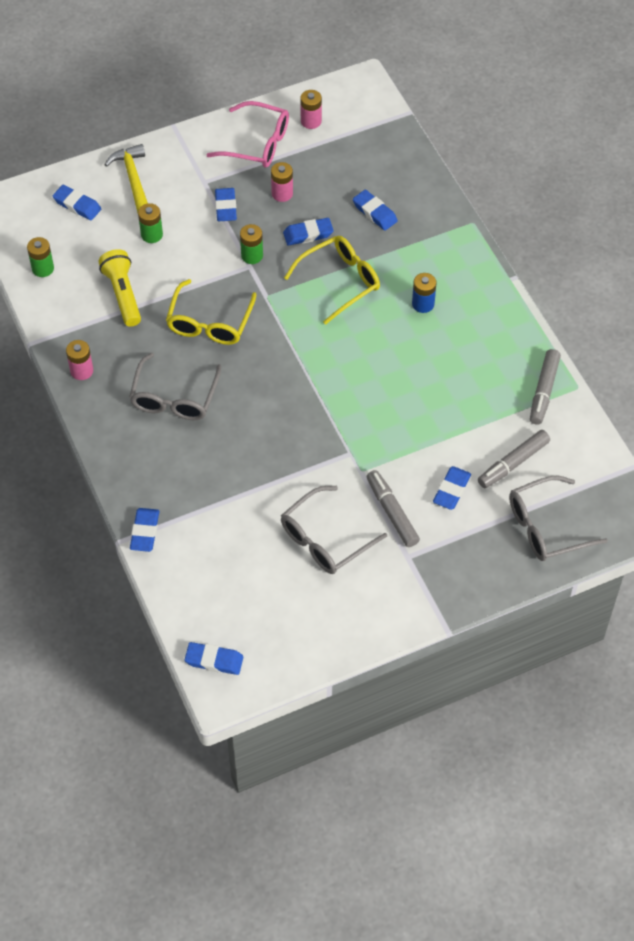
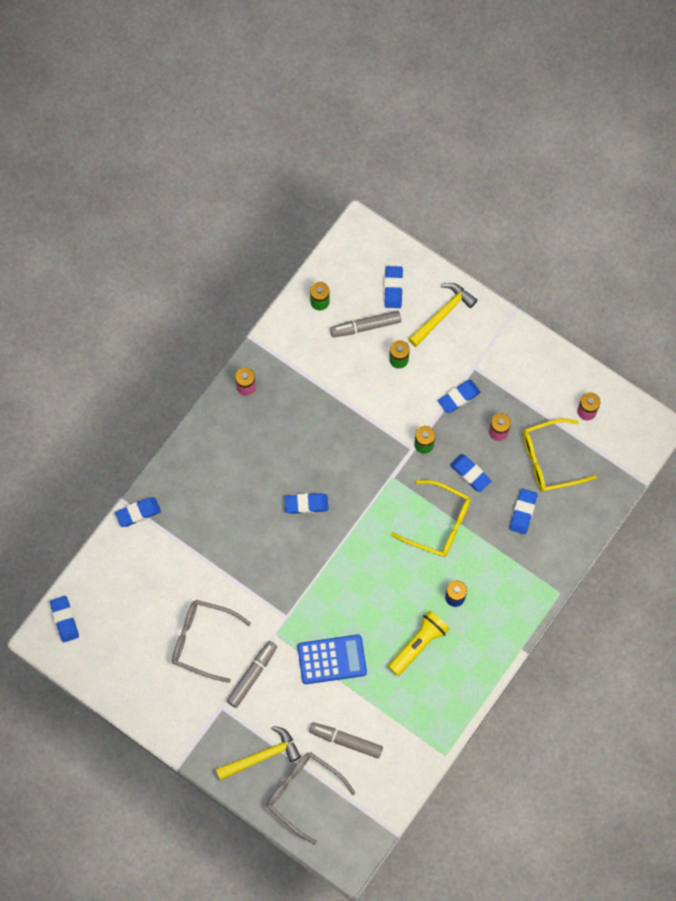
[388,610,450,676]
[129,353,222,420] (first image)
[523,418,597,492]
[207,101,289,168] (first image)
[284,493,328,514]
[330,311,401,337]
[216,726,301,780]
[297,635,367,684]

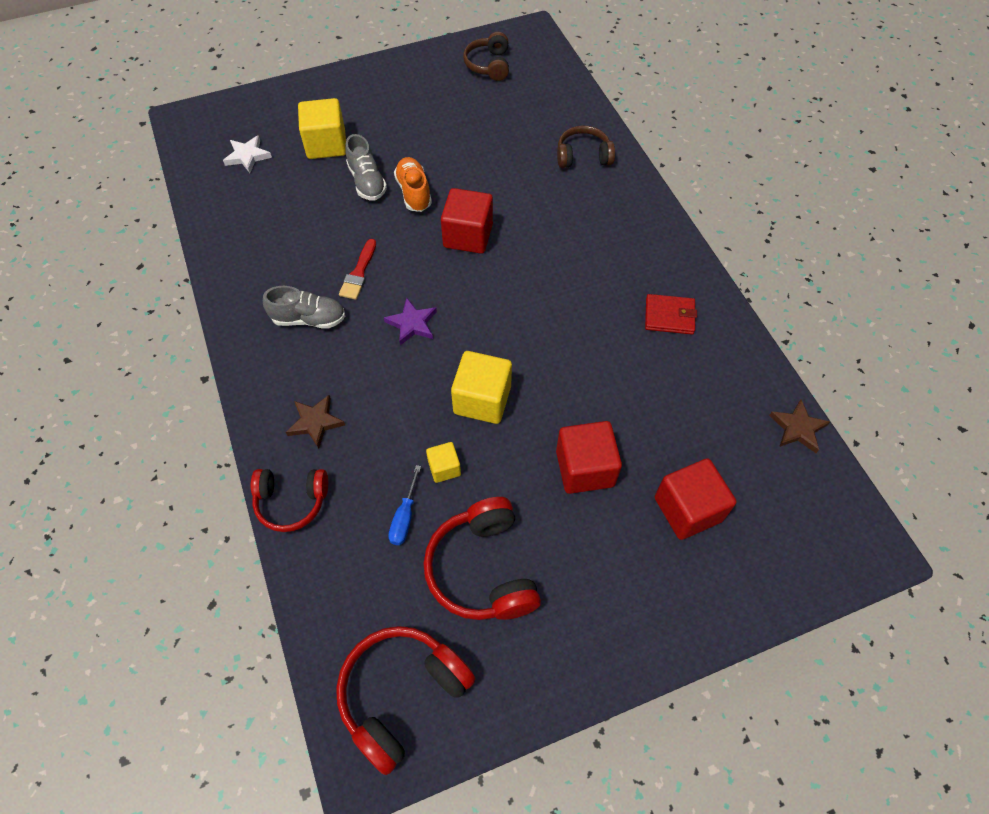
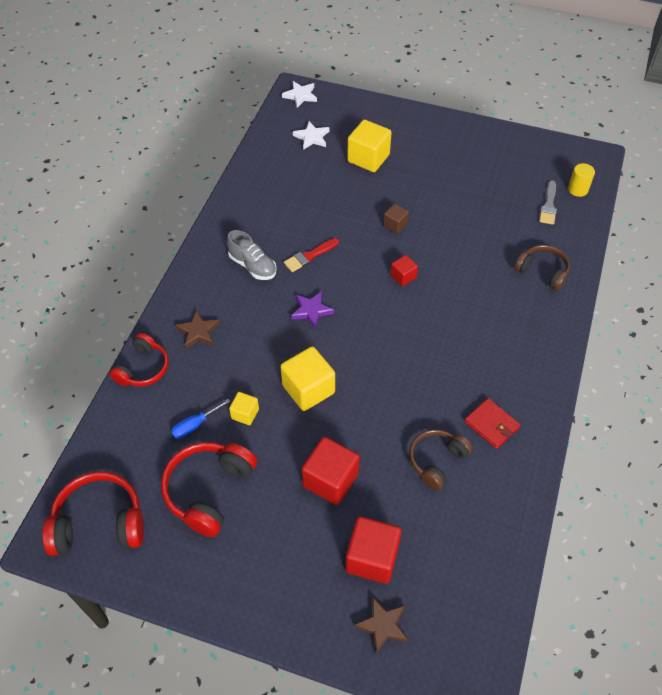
[109,333,169,386]
[345,134,387,201] (first image)
[383,204,409,234]
[390,255,418,286]
[409,429,472,490]
[354,596,408,654]
[282,81,317,108]
[539,181,557,225]
[568,163,595,197]

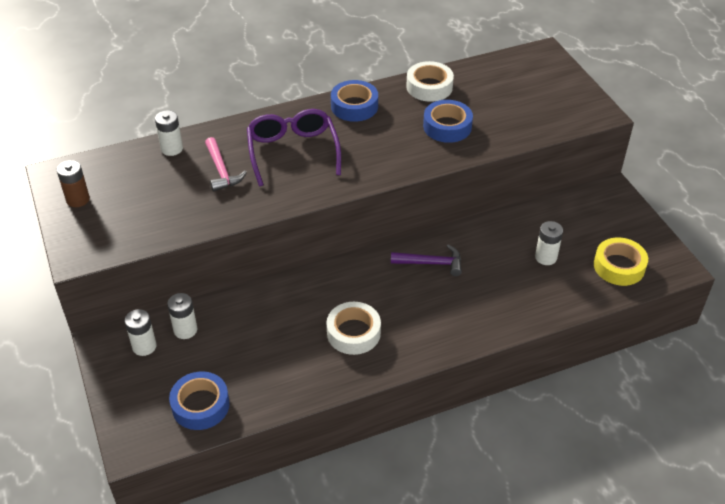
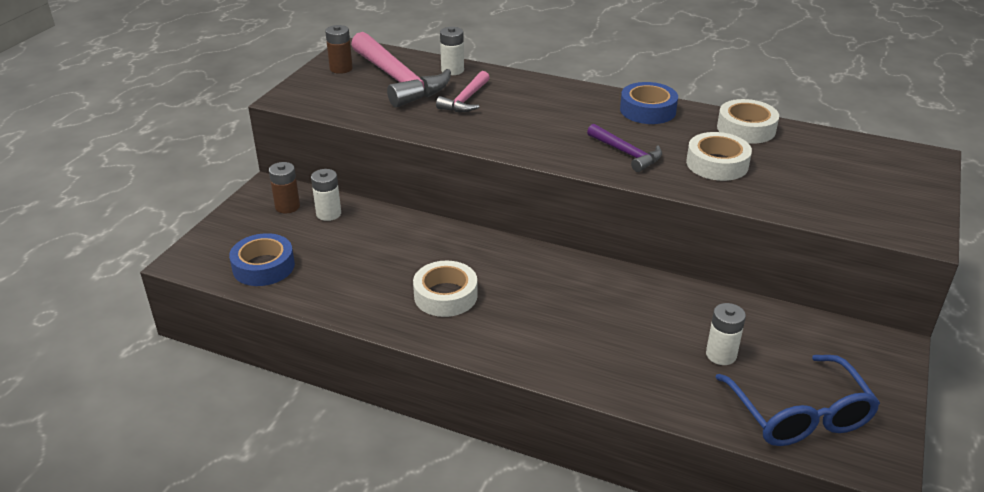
[269,162,300,214]
[247,109,341,186] (first image)
[587,124,662,172]
[686,132,752,181]
[715,355,880,446]
[351,32,451,108]

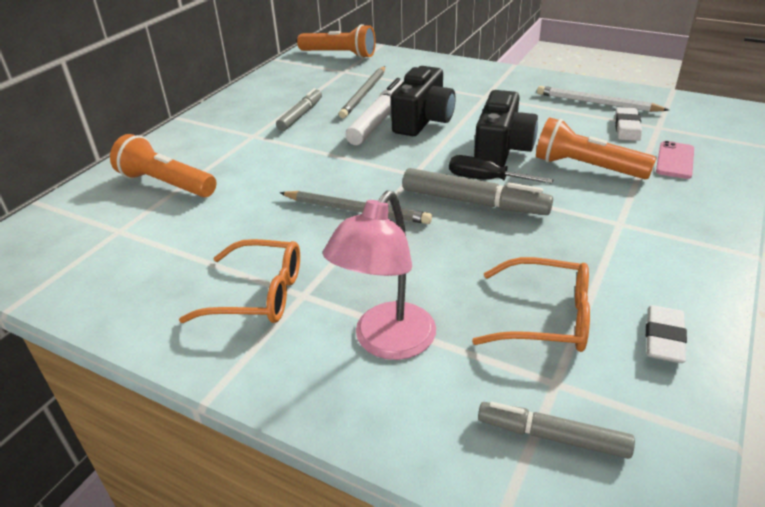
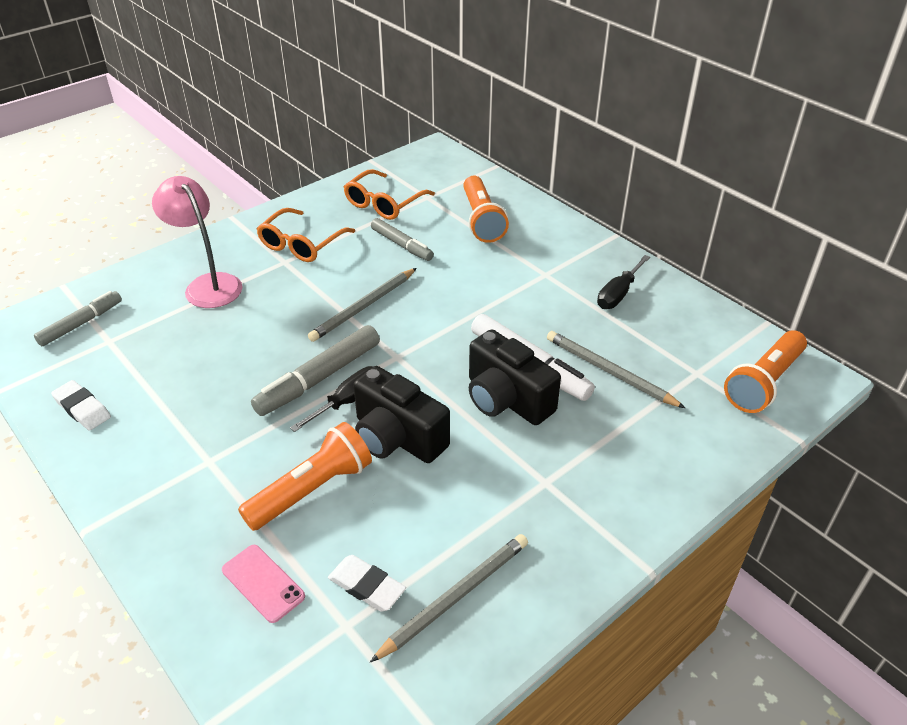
[463,176,509,243]
[371,218,434,261]
[344,169,435,220]
[370,534,528,662]
[597,255,650,309]

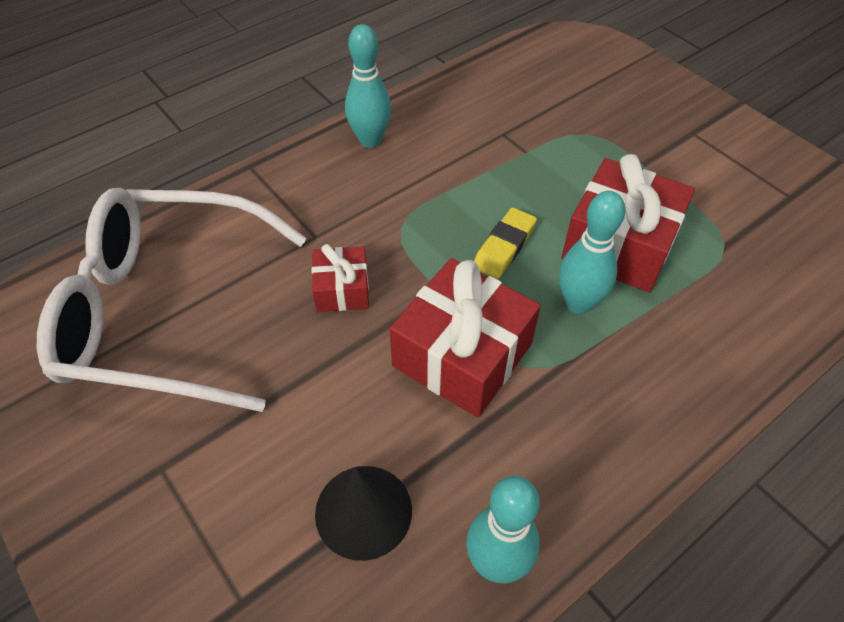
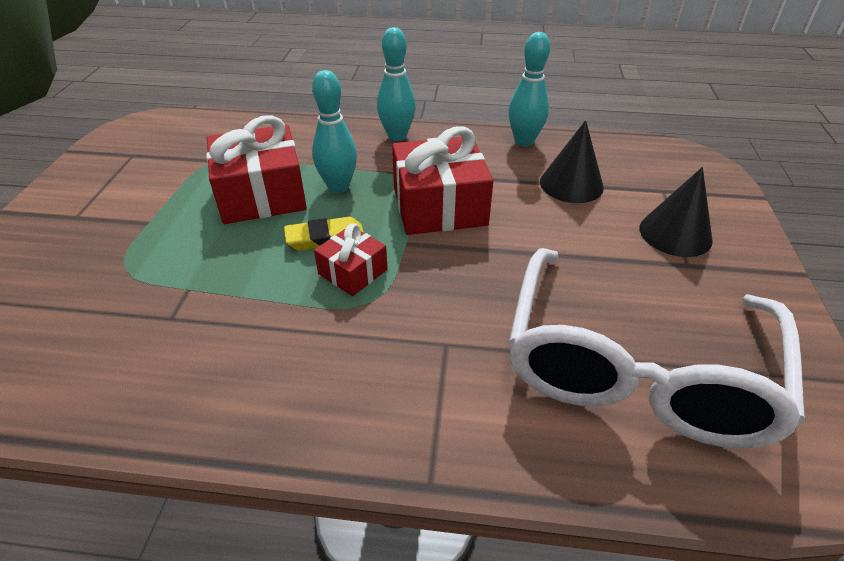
[508,248,805,449]
[314,223,388,296]
[377,27,416,141]
[639,167,713,257]

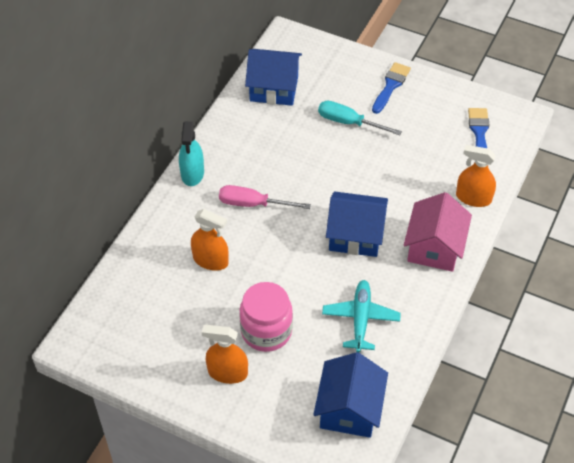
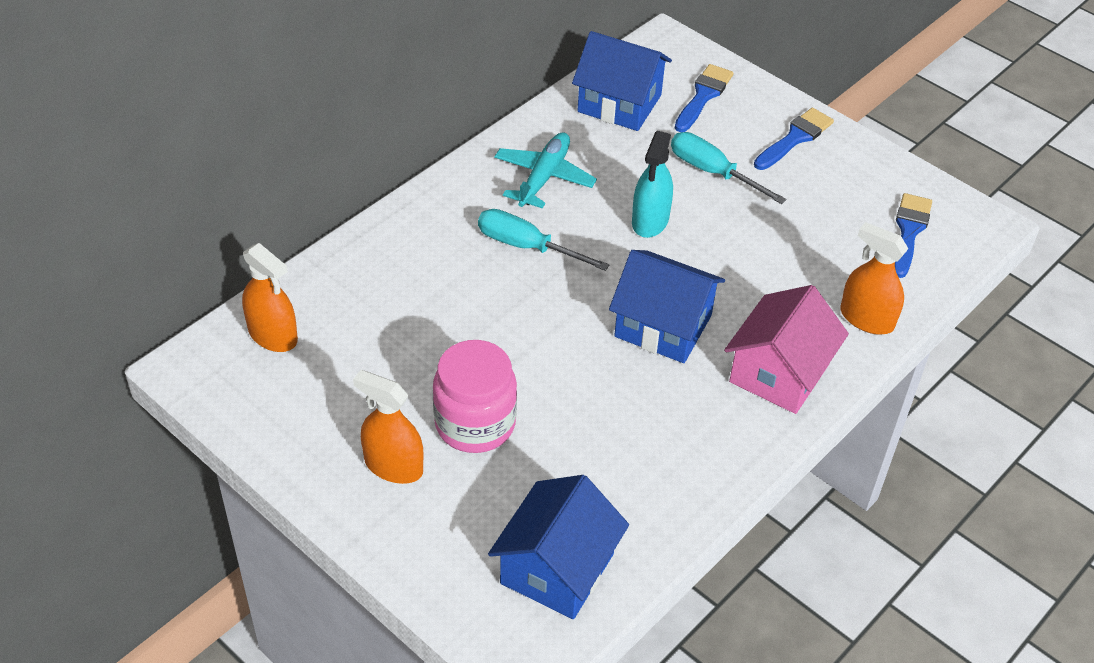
[632,131,673,238]
[242,243,298,352]
[478,209,609,271]
[494,132,597,209]
[675,64,734,132]

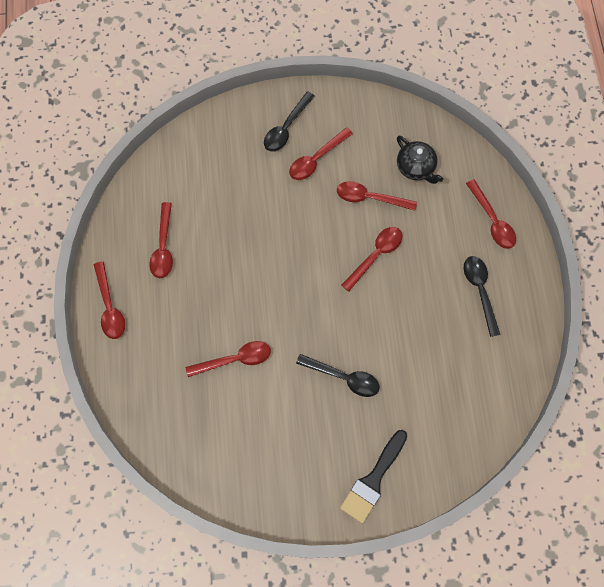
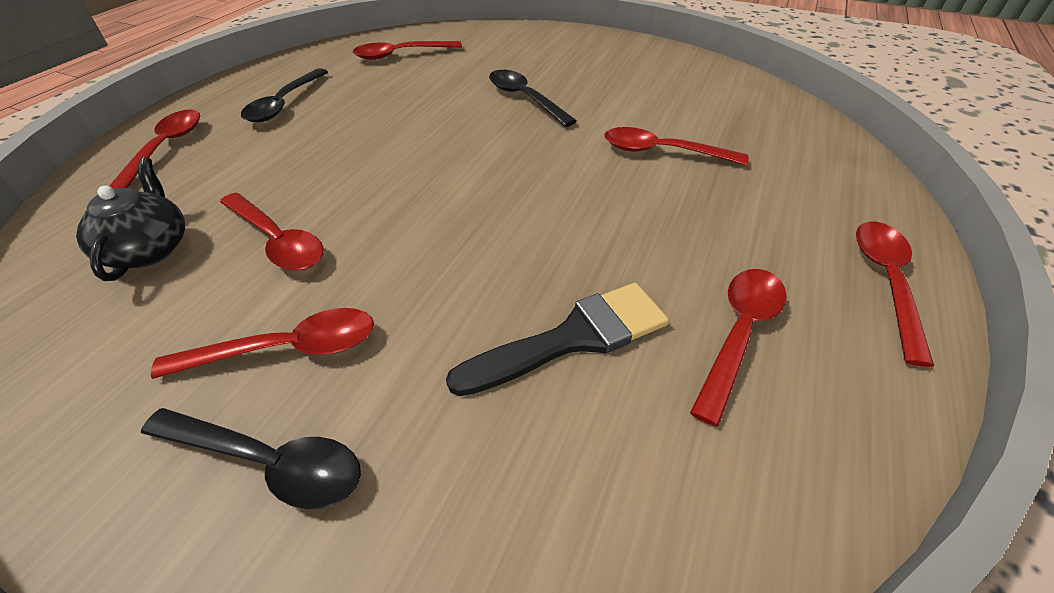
[141,408,361,509]
[446,283,669,396]
[353,41,462,60]

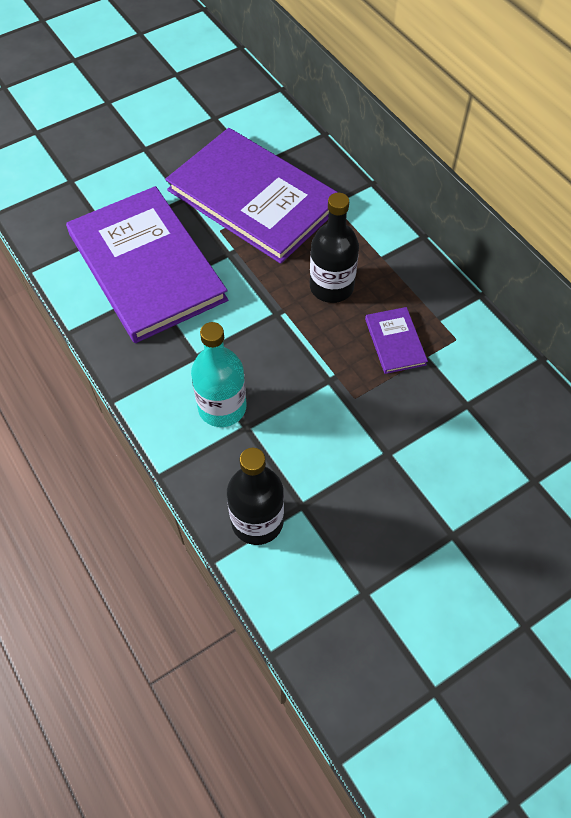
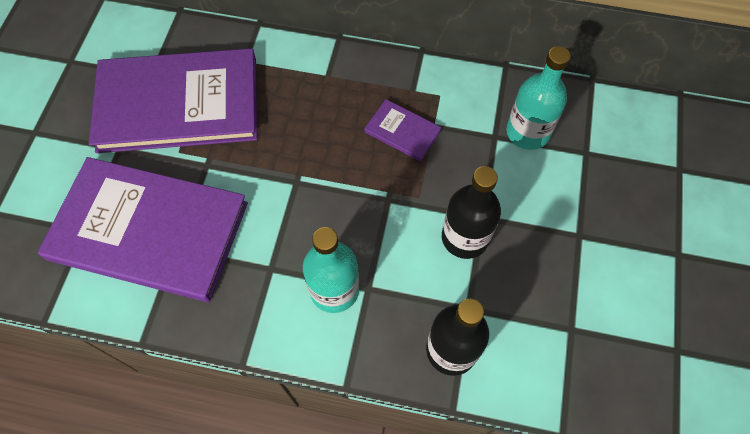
[442,166,501,259]
[506,46,571,150]

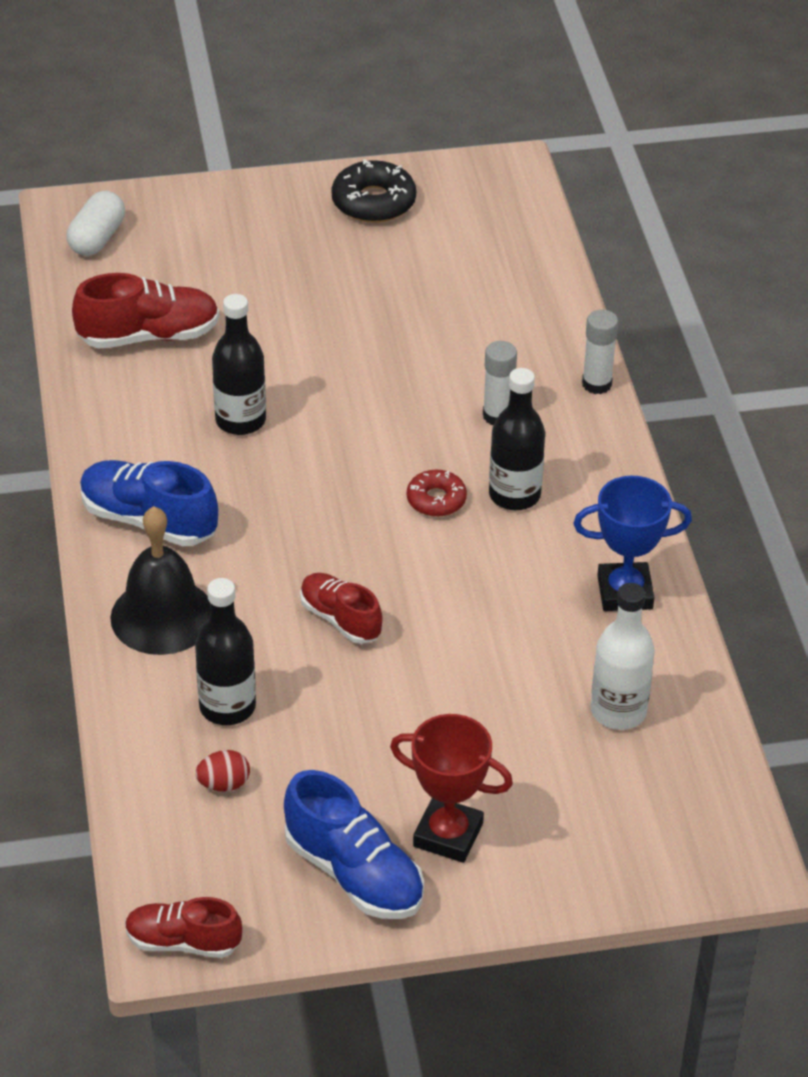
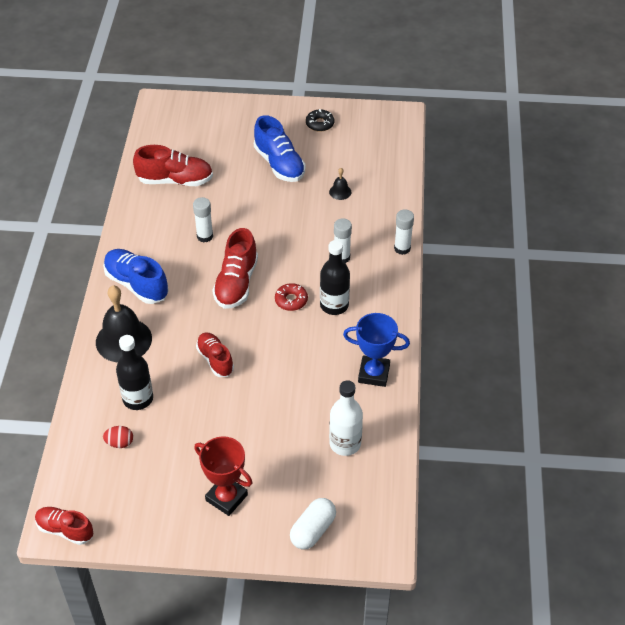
[290,498,336,549]
[193,197,213,242]
[254,115,305,182]
[306,109,335,132]
[212,228,258,309]
[329,168,351,200]

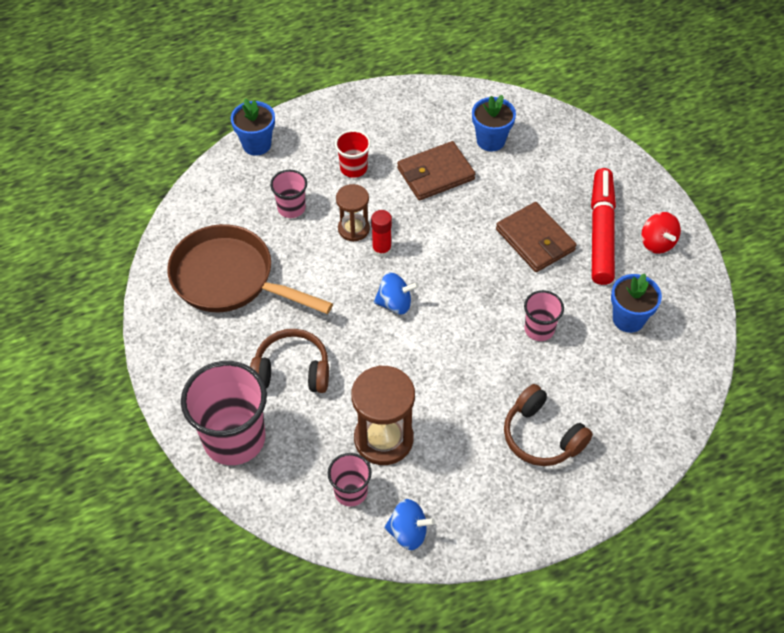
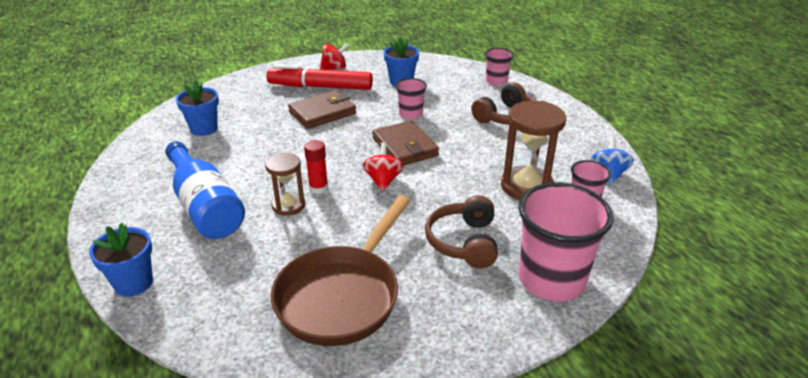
[485,48,514,86]
[165,141,245,239]
[362,142,404,191]
[372,120,439,165]

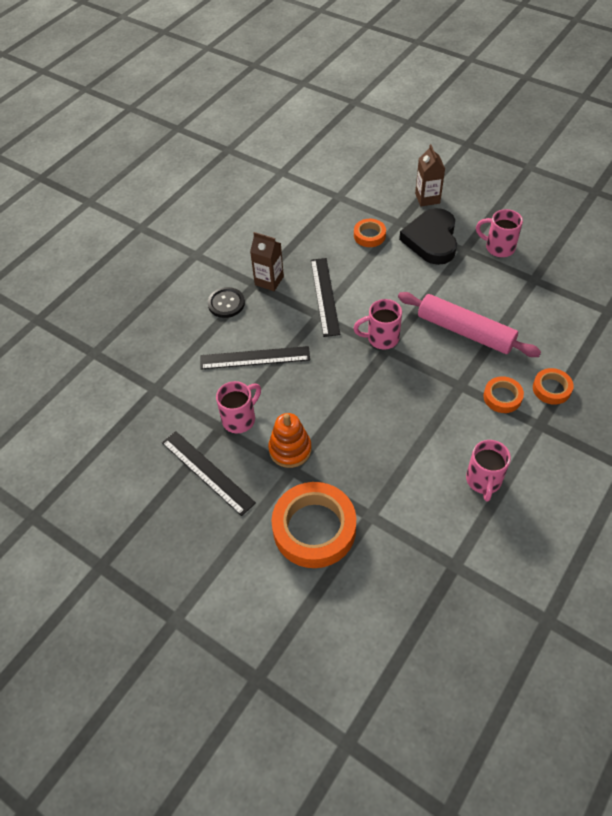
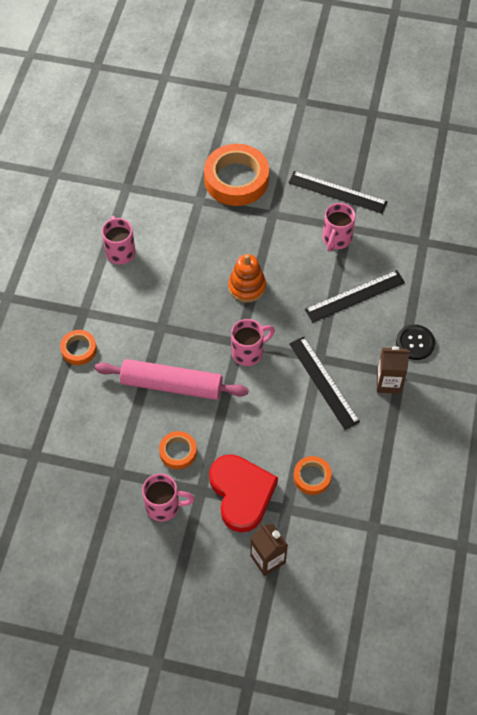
[228,254,266,303]
[209,454,278,532]
[159,431,197,469]

